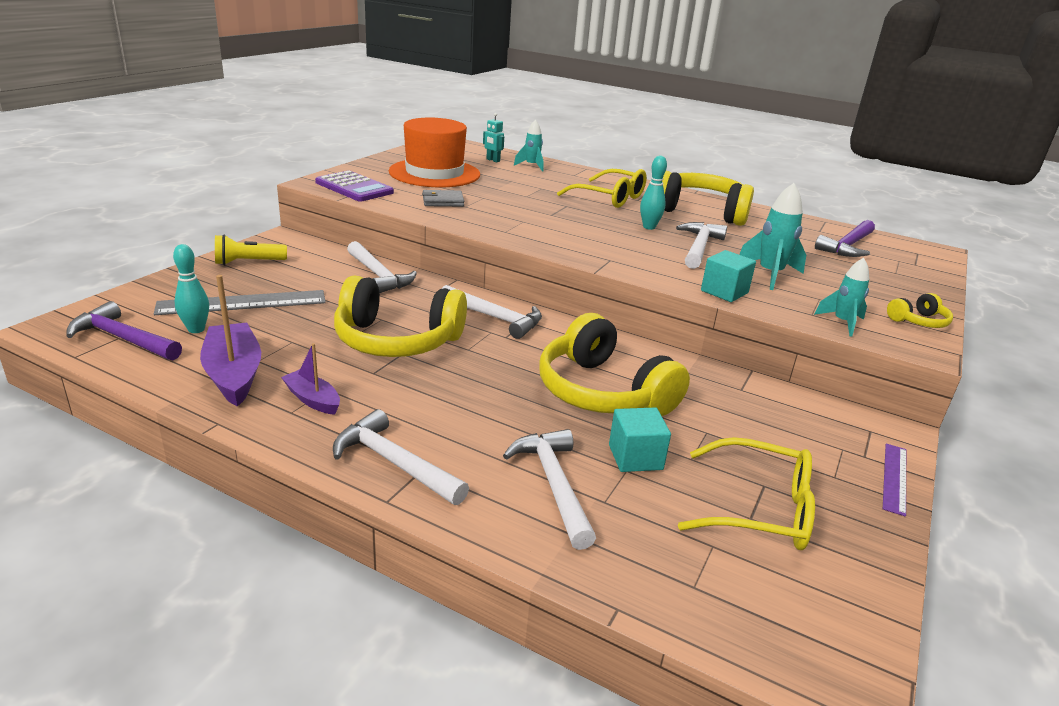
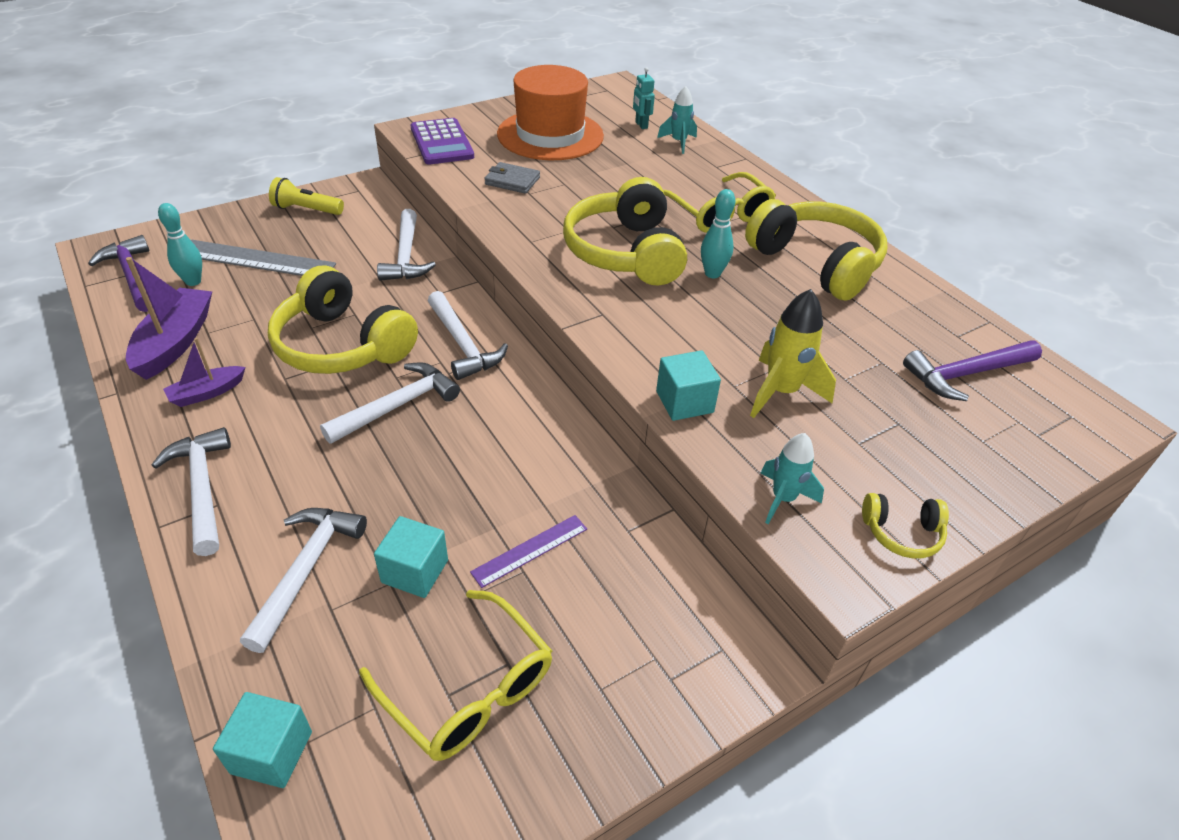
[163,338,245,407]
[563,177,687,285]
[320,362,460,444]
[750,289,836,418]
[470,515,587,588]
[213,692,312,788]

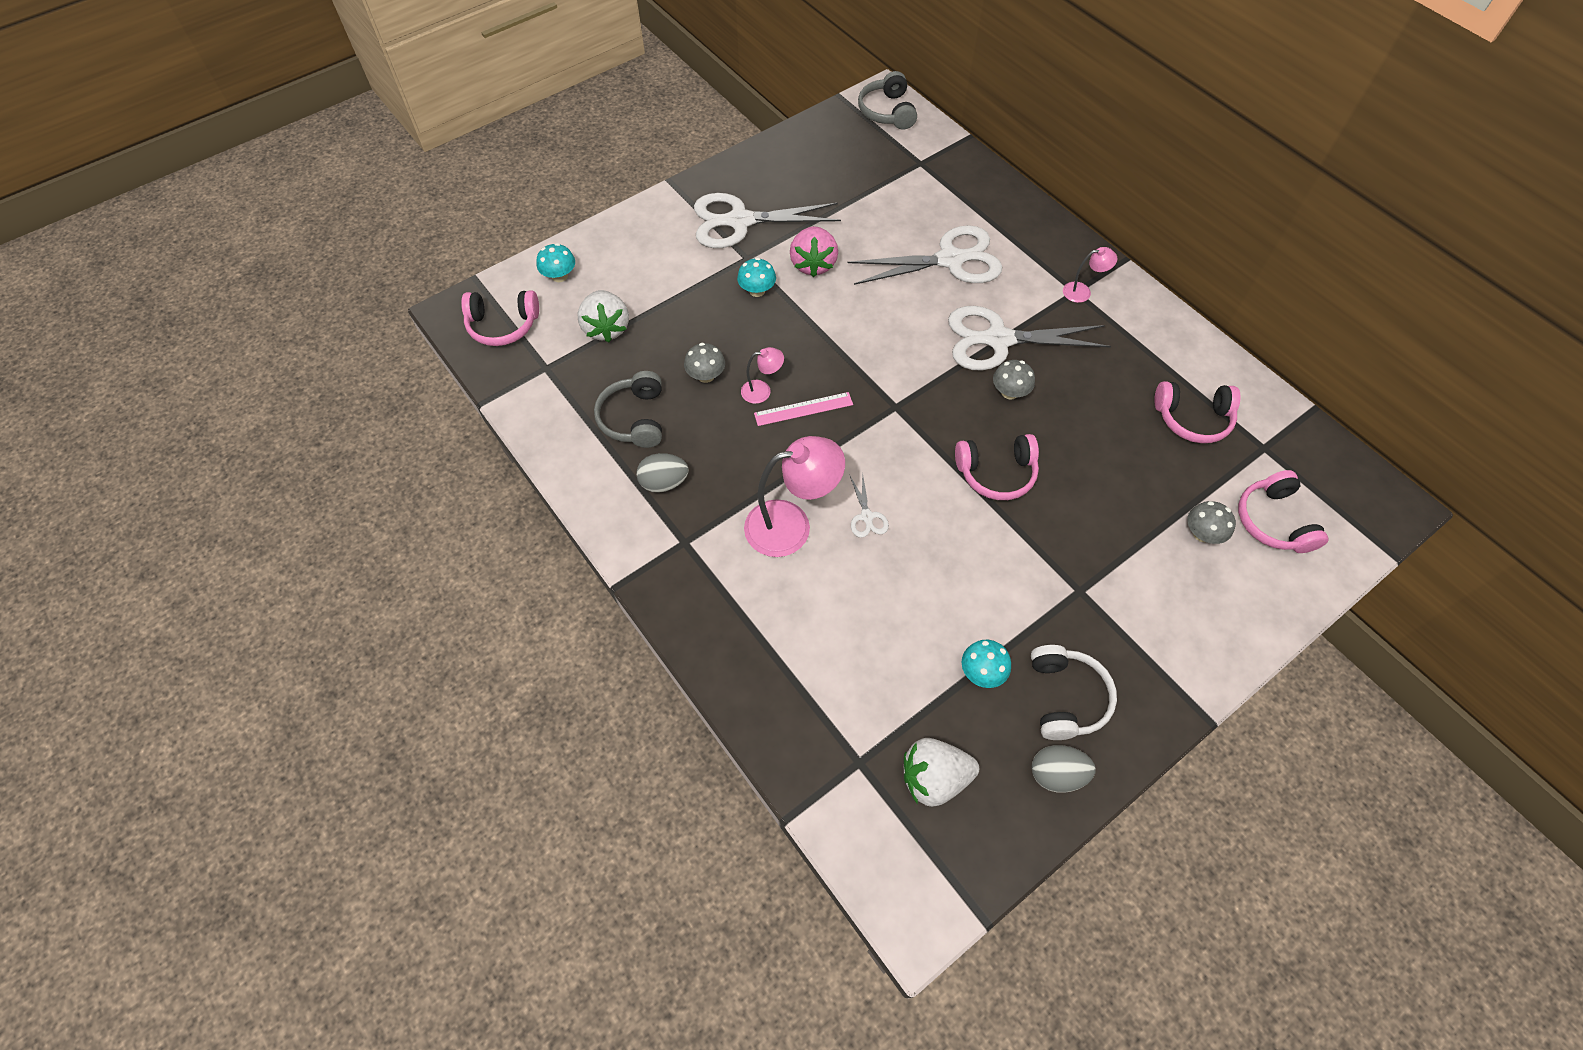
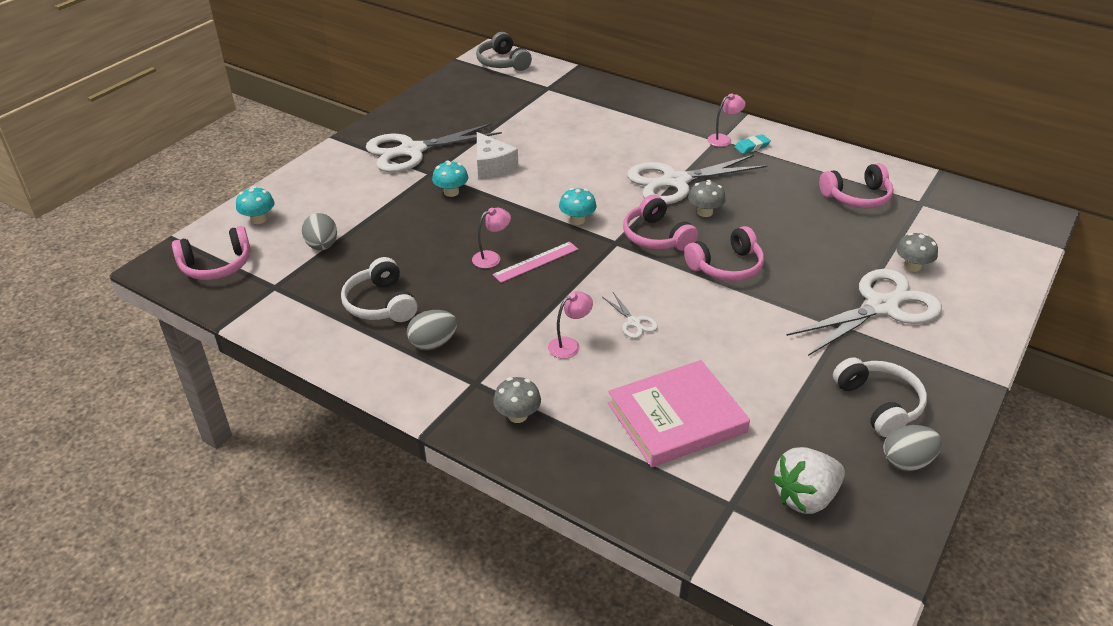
[302,213,337,250]
[341,257,417,322]
[493,377,541,423]
[548,291,593,359]
[477,132,518,179]
[786,269,942,356]
[559,188,597,225]
[623,195,698,251]
[608,360,750,467]
[735,134,771,154]

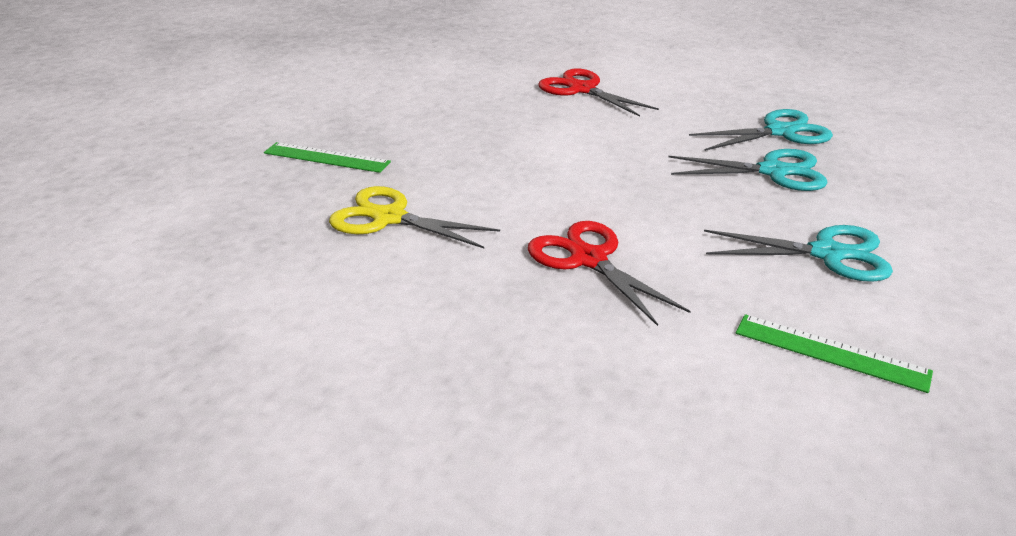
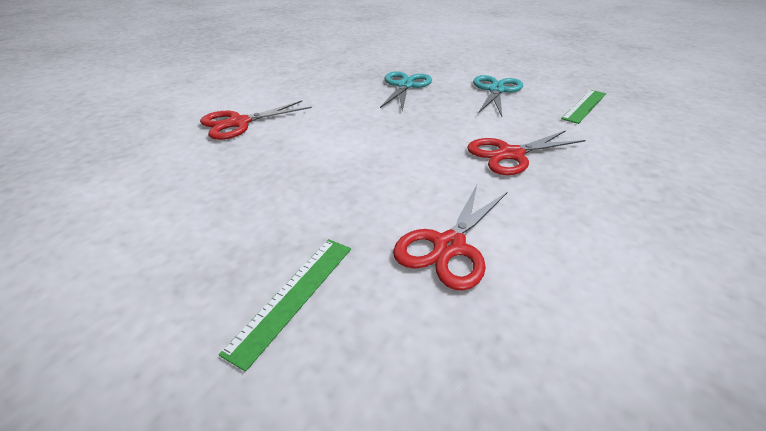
[393,185,507,291]
[689,109,833,151] (first image)

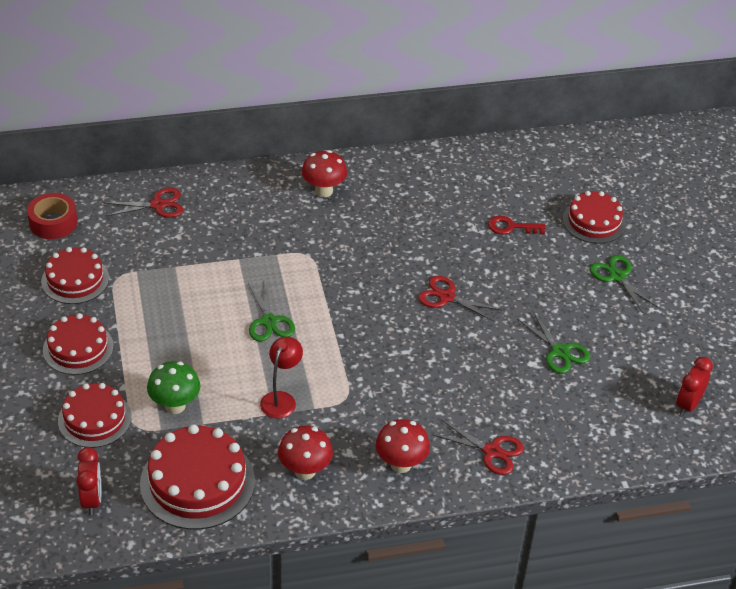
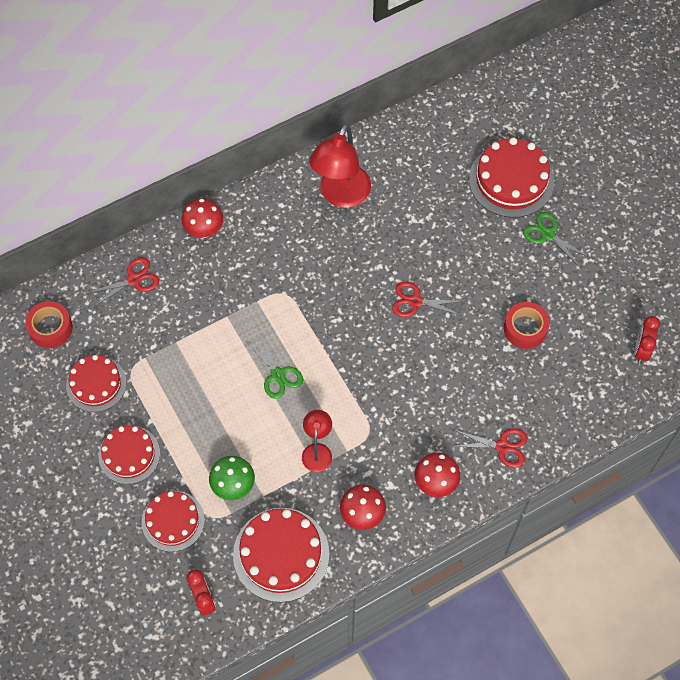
[181,198,223,238]
[488,215,546,234] (first image)
[504,302,550,349]
[469,137,554,218]
[309,124,371,208]

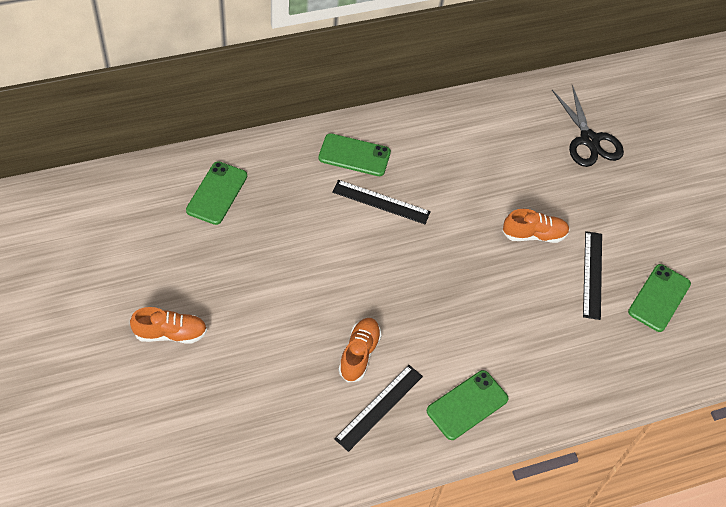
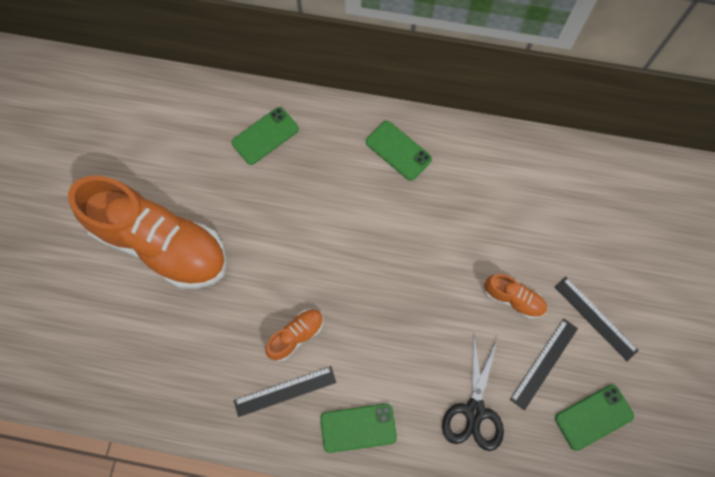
[68,175,227,289]
[555,277,639,361]
[442,336,504,451]

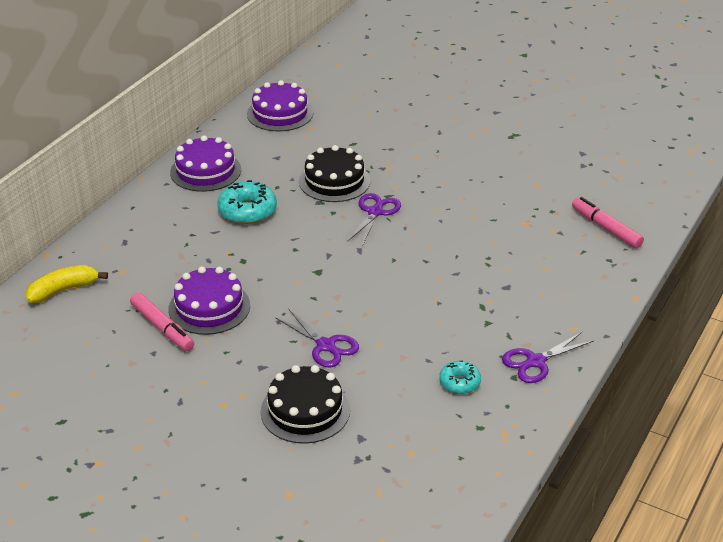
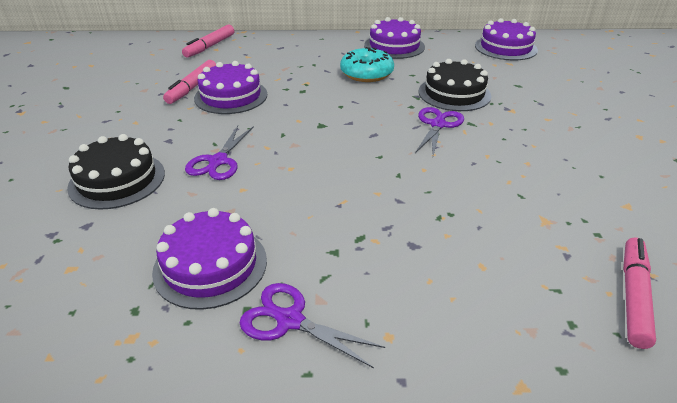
[182,24,234,58]
[415,107,464,156]
[152,208,267,310]

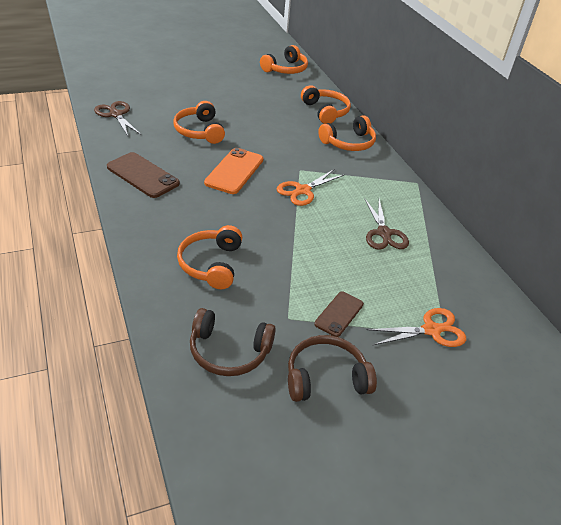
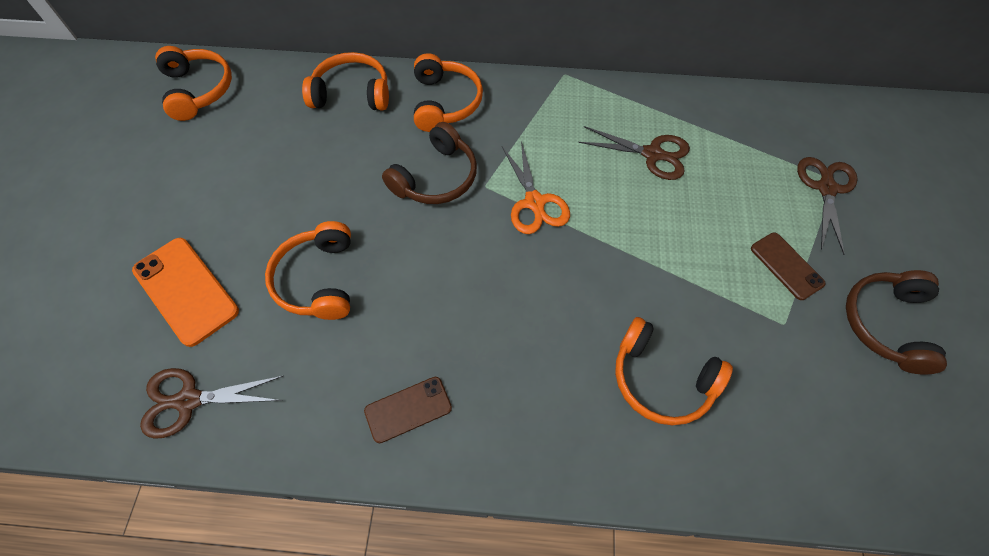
[364,377,452,443]
[265,221,351,320]
[382,122,477,204]
[132,238,239,347]
[797,157,858,255]

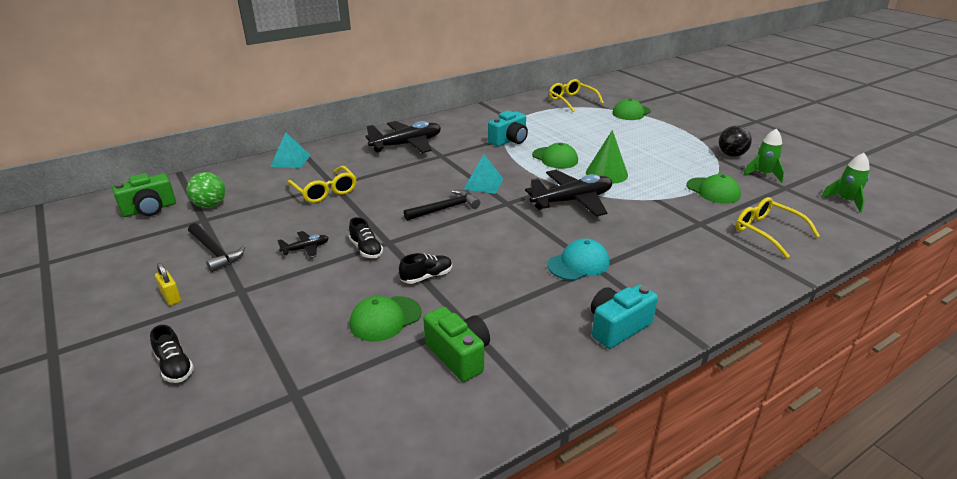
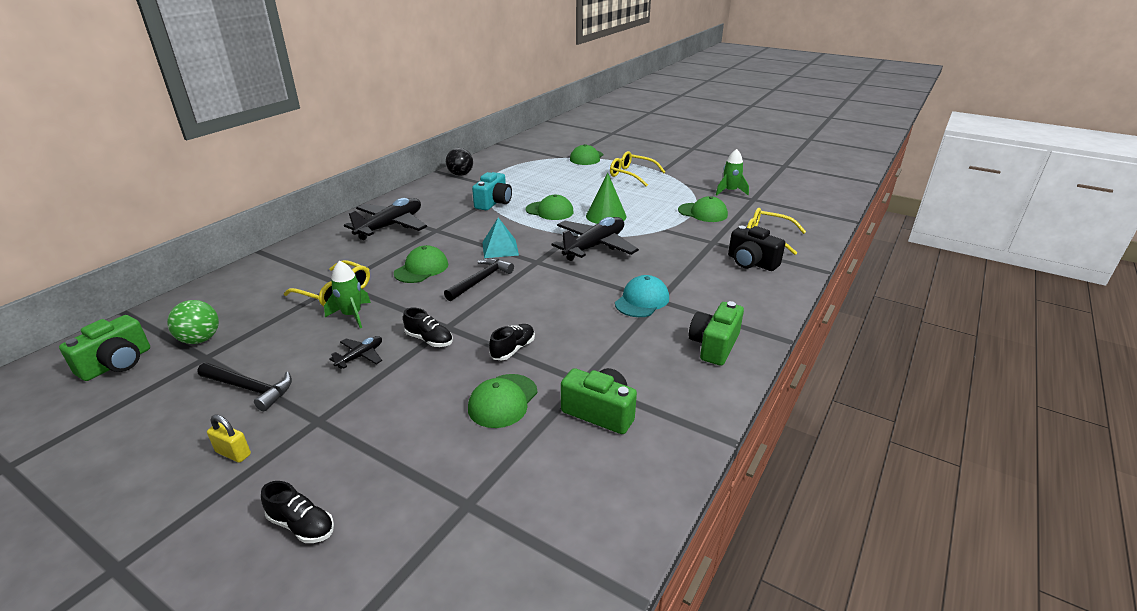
[270,132,311,168] (first image)
[610,151,665,187]
[689,301,744,366]
[446,148,473,176]
[324,261,371,328]
[394,245,448,283]
[728,226,785,271]

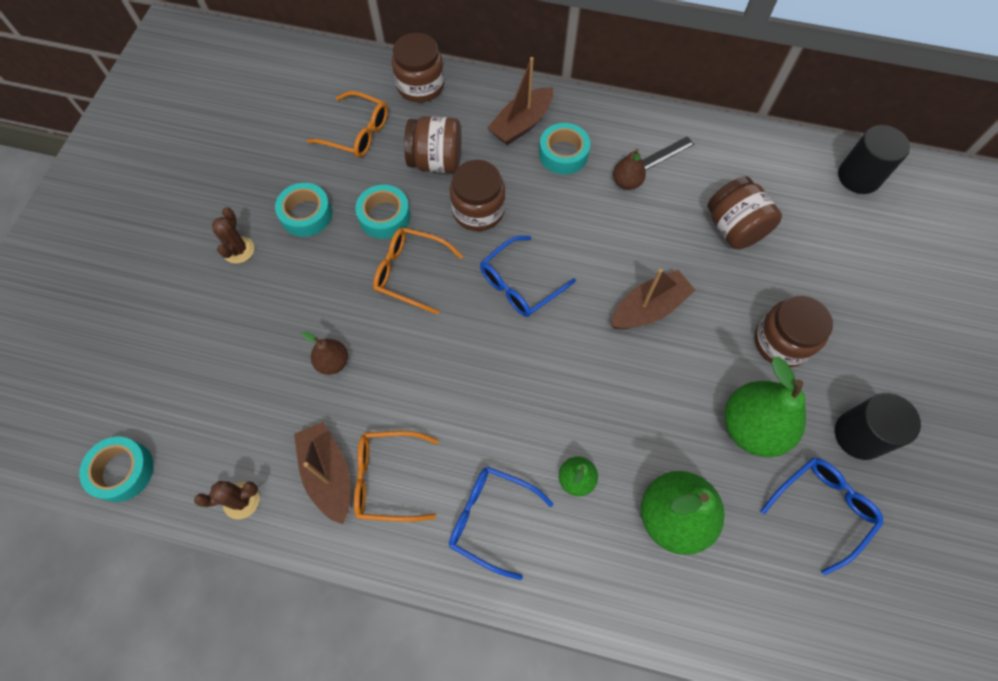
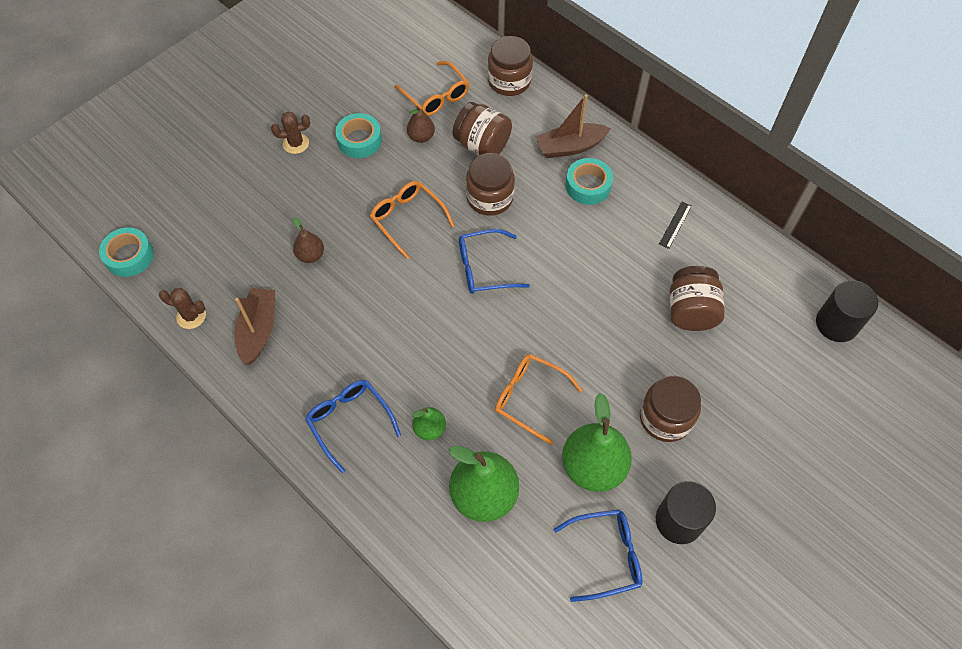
[271,112,310,154]
[495,354,583,445]
[355,185,410,239] (first image)
[611,269,695,329] (first image)
[407,106,435,143]
[659,202,692,249]

